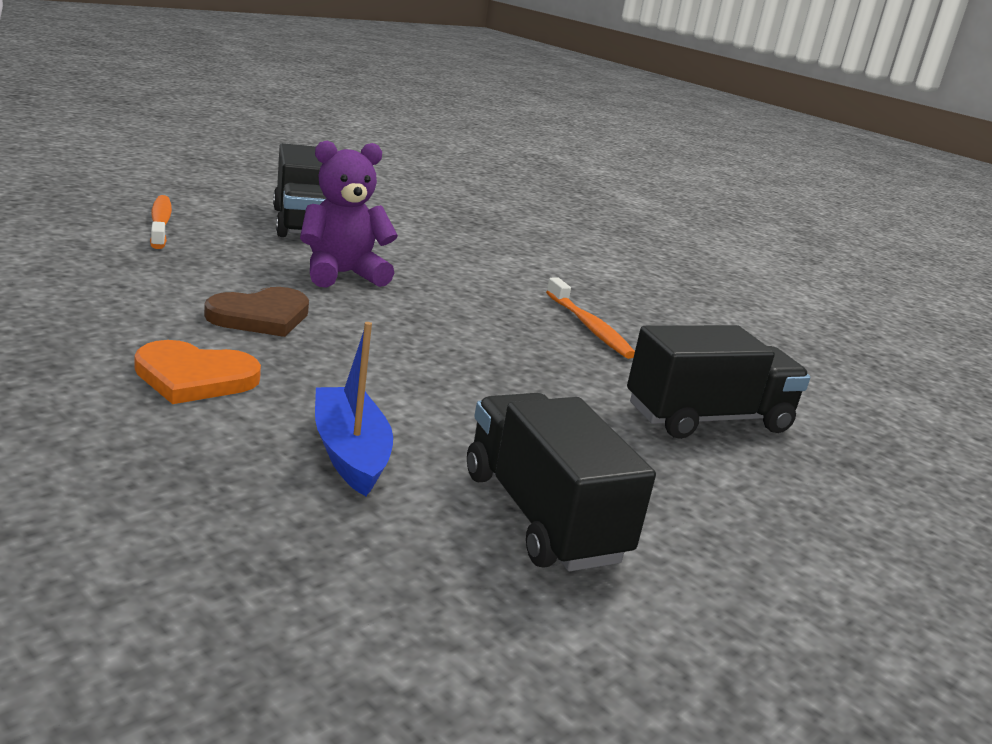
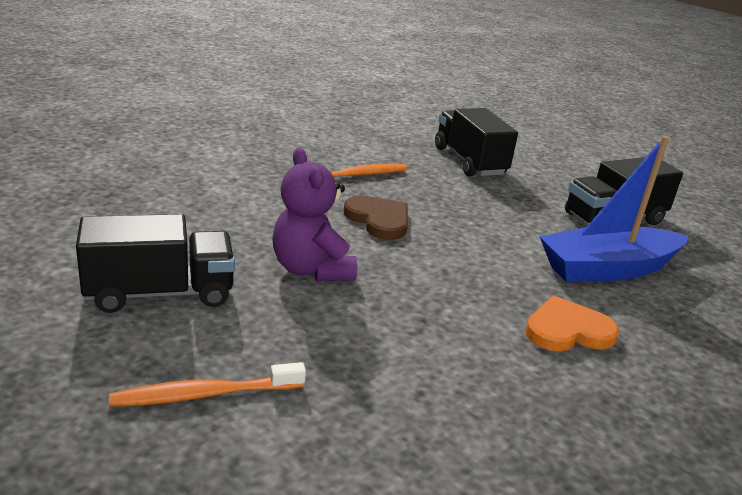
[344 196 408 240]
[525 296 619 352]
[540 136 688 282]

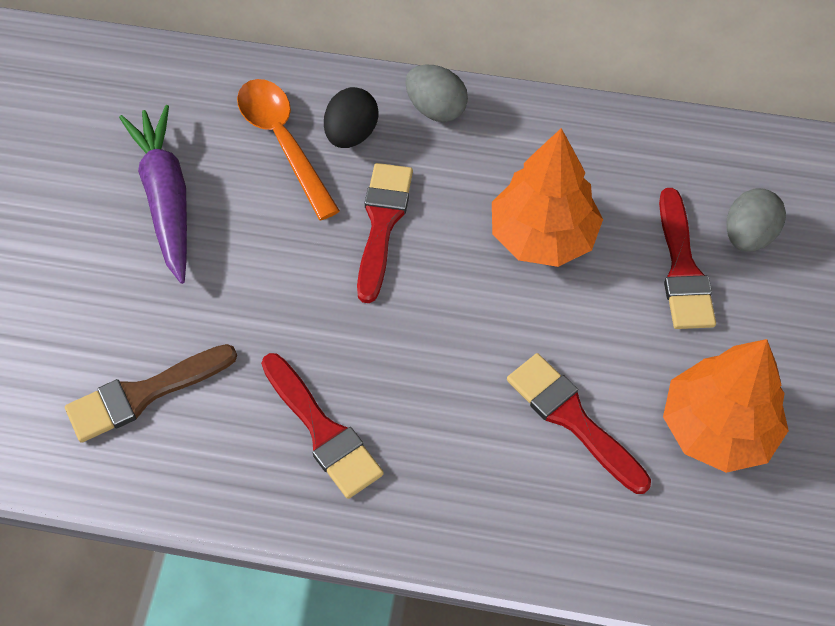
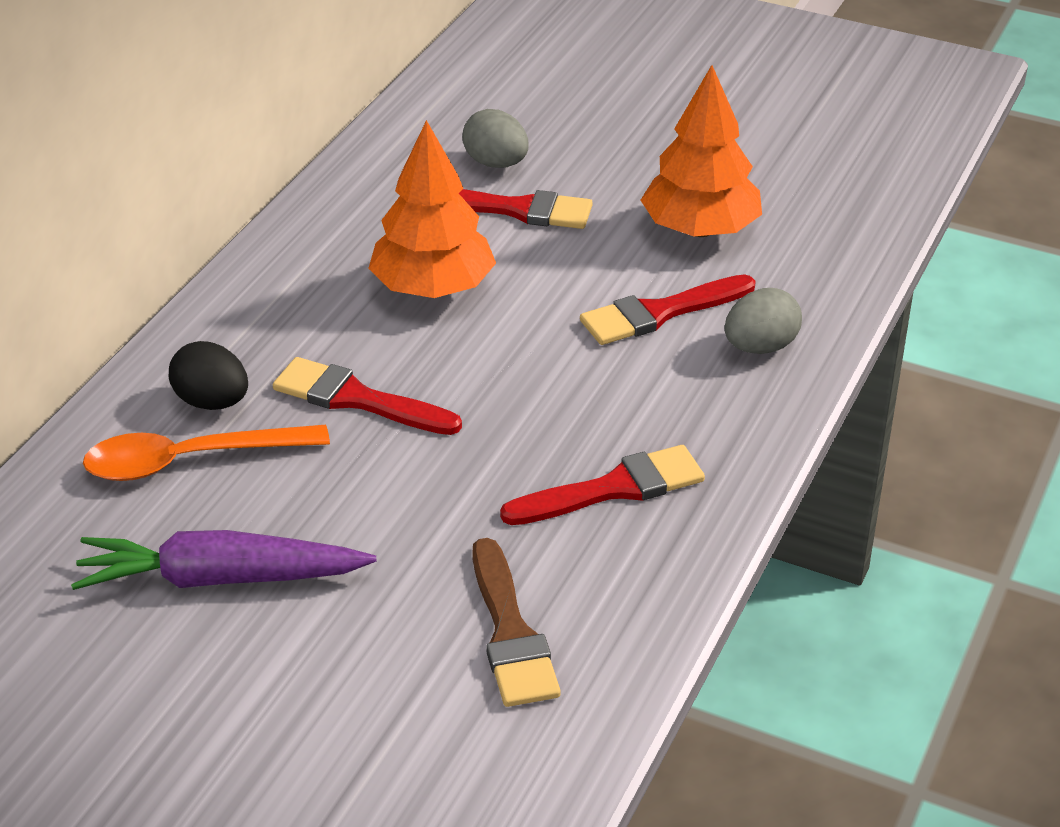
[725 288 802 354]

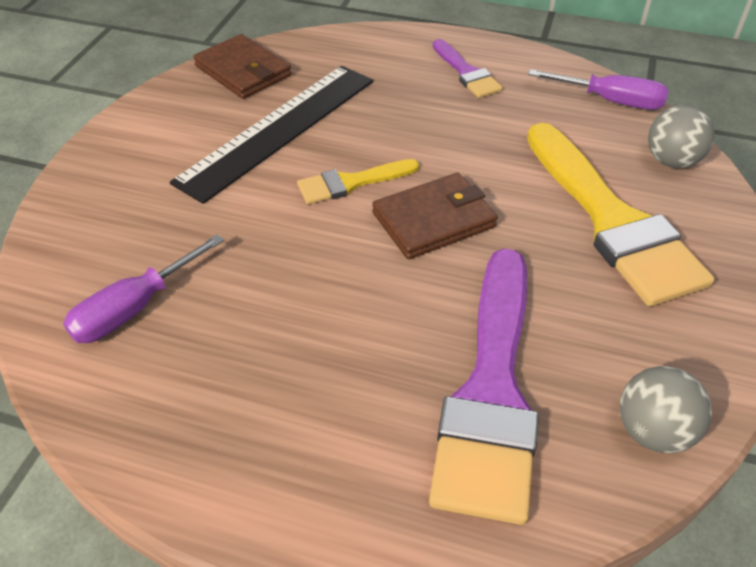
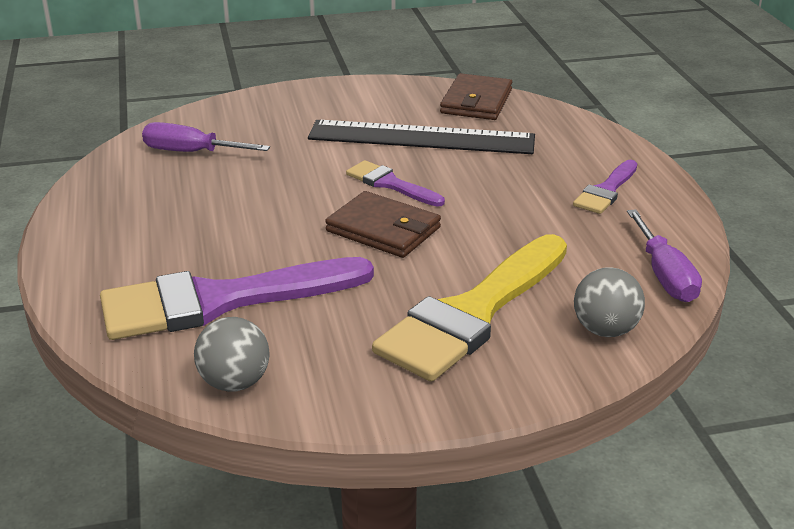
[346 160 445 207]

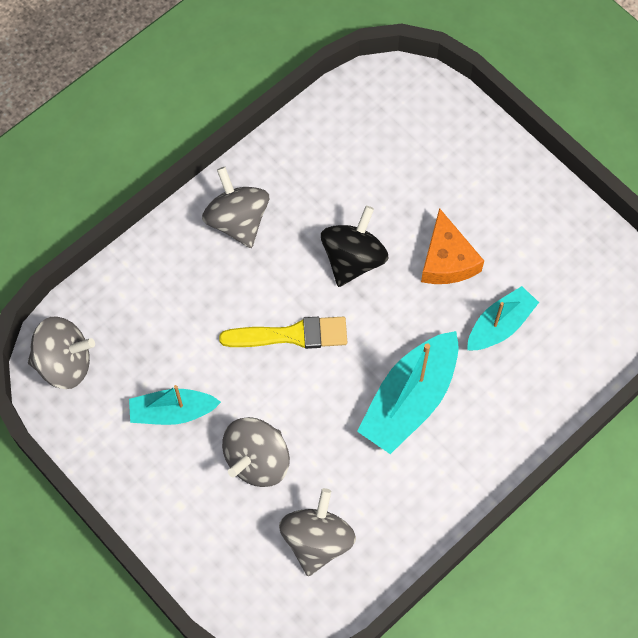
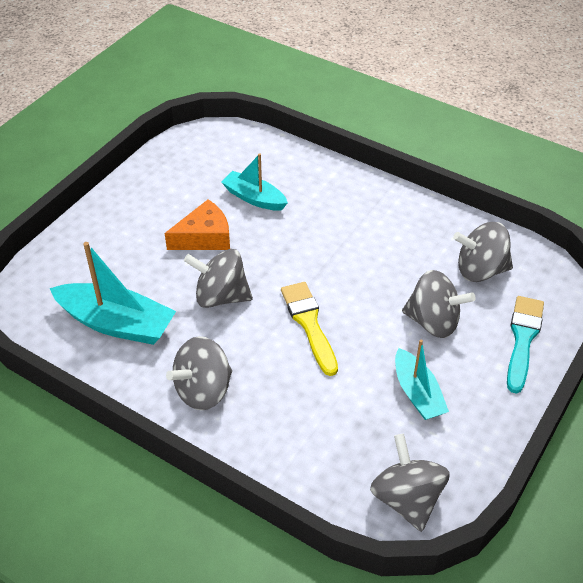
[50 242 176 345]
[184 249 253 308]
[507 296 544 394]

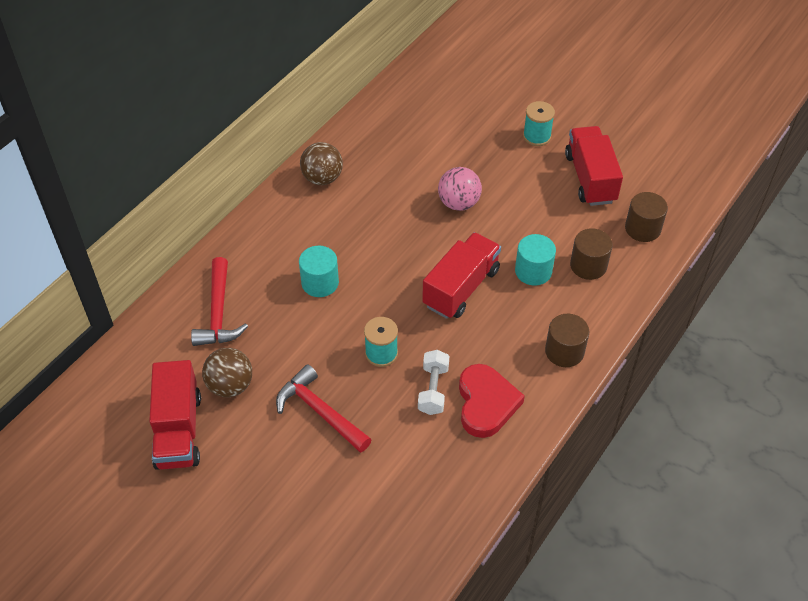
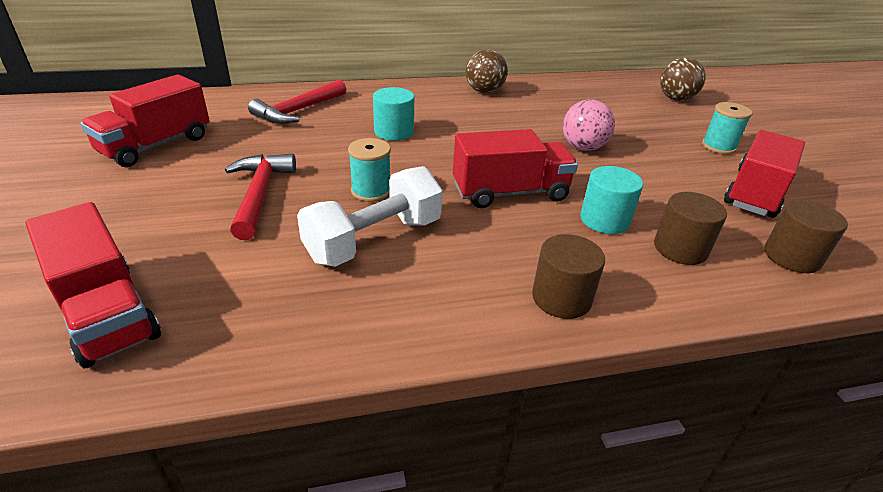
[25 202 161 369]
[297 166 443 267]
[660 58 706 101]
[459 364 525 438] (first image)

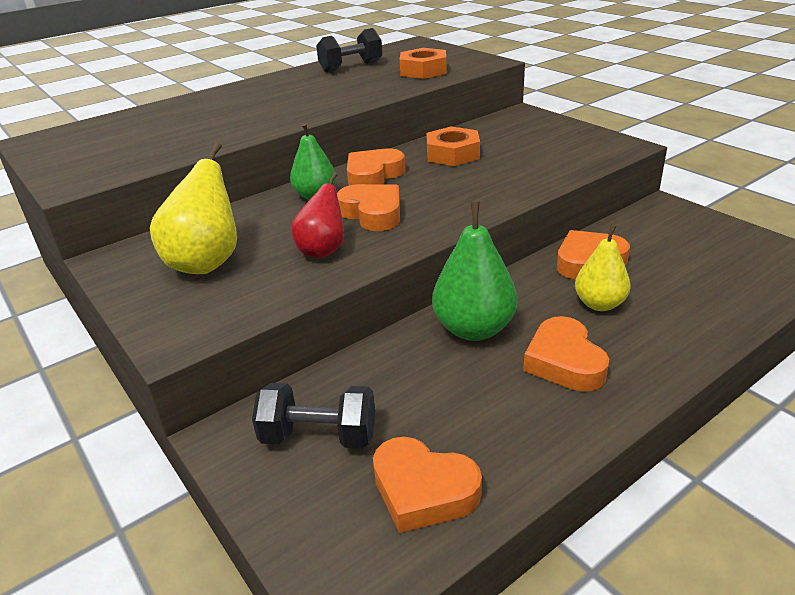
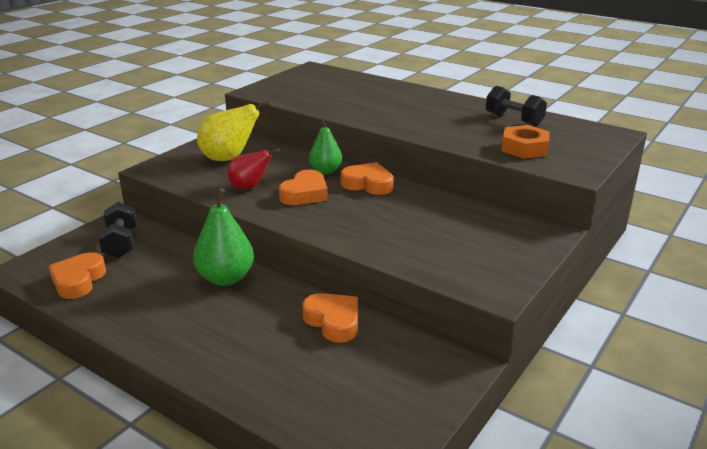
[426 126 480 166] (first image)
[523 316 609 392] (first image)
[575 225 631 311] (first image)

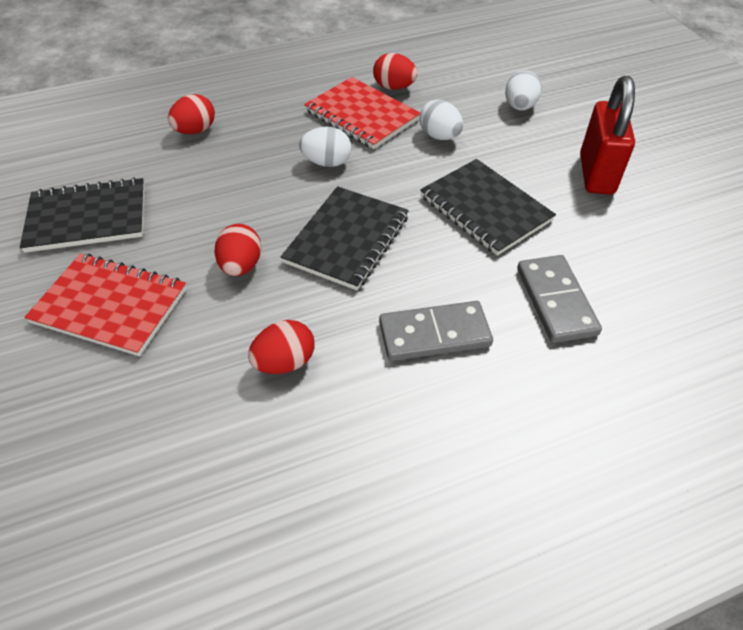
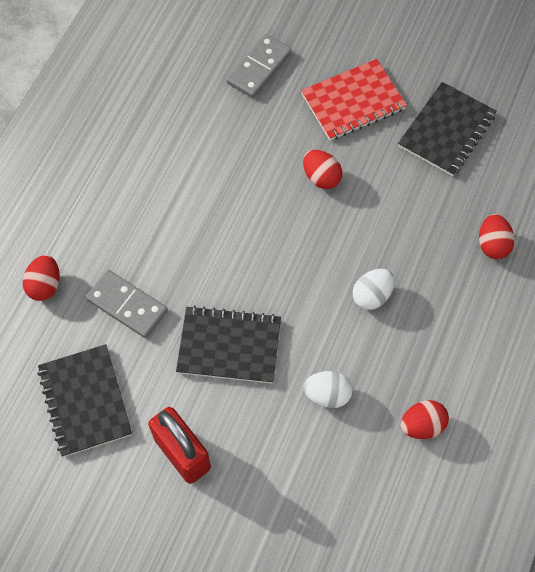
[23 255 60 301]
[37 344 132 457]
[226 34 292 98]
[304 77 420 149] (first image)
[505 71 542 110] (first image)

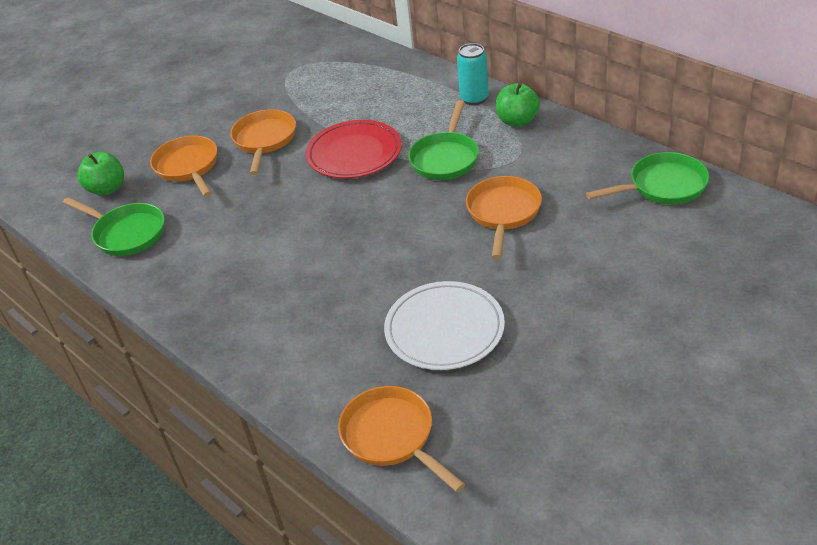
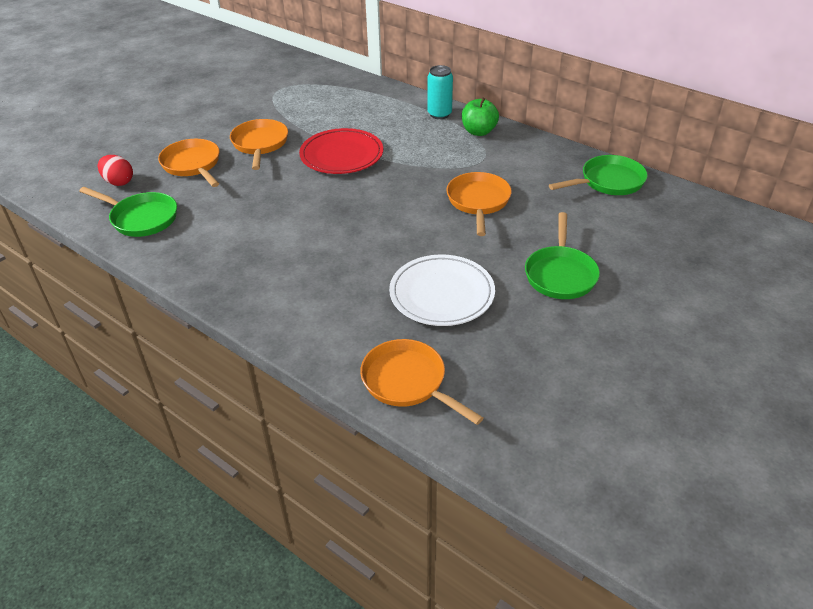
[98 155 133 186]
[525 212 600 299]

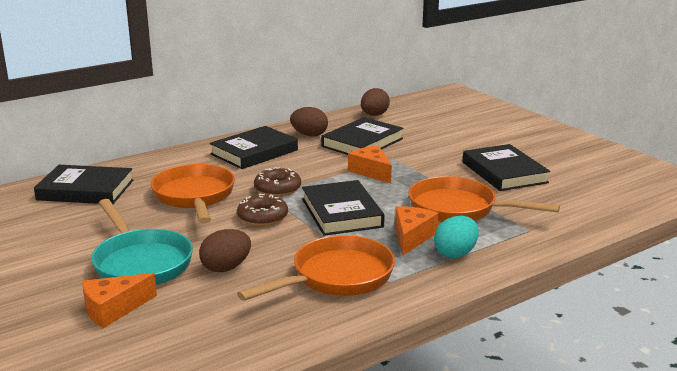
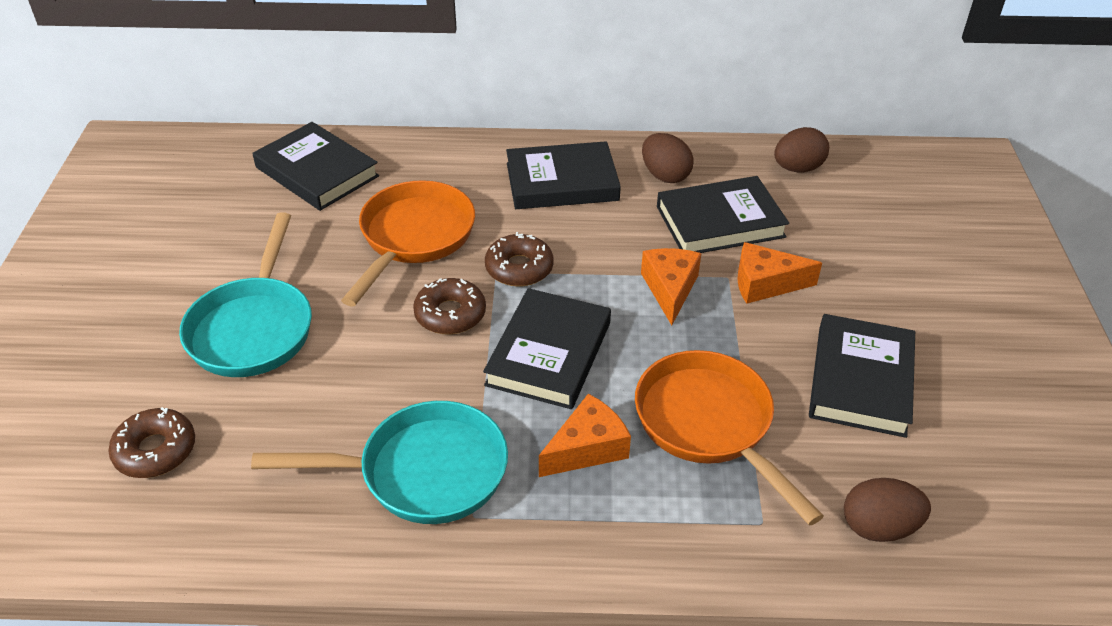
[108 407 195 478]
[251 401 508 524]
[737 242 822 304]
[844 478 931 542]
[434 216 479 258] (first image)

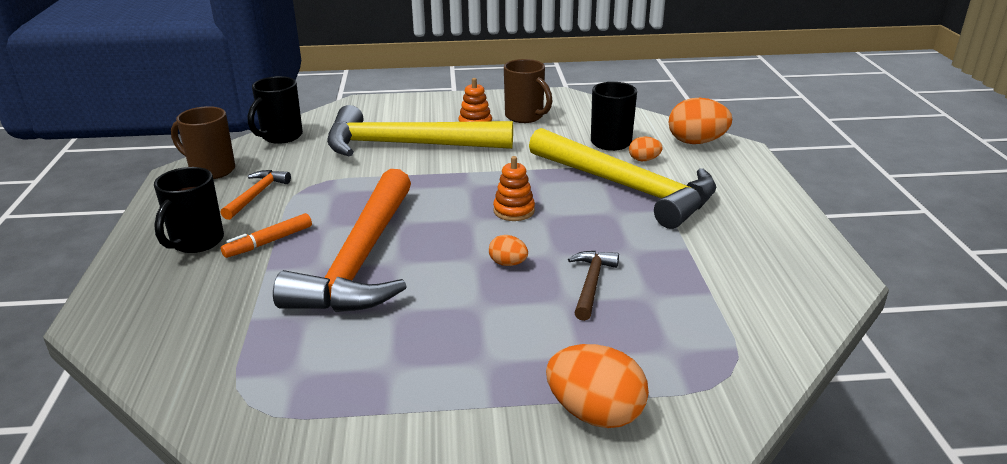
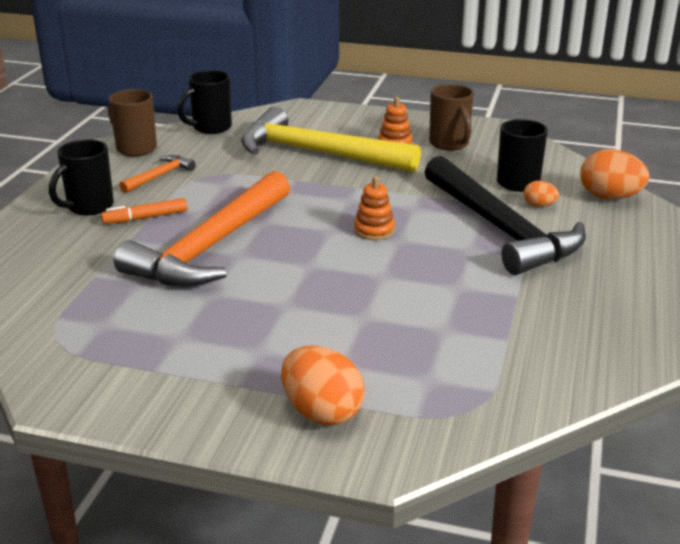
[425 156 586 275]
[489 235 528 266] (first image)
[568 251 619 321] (first image)

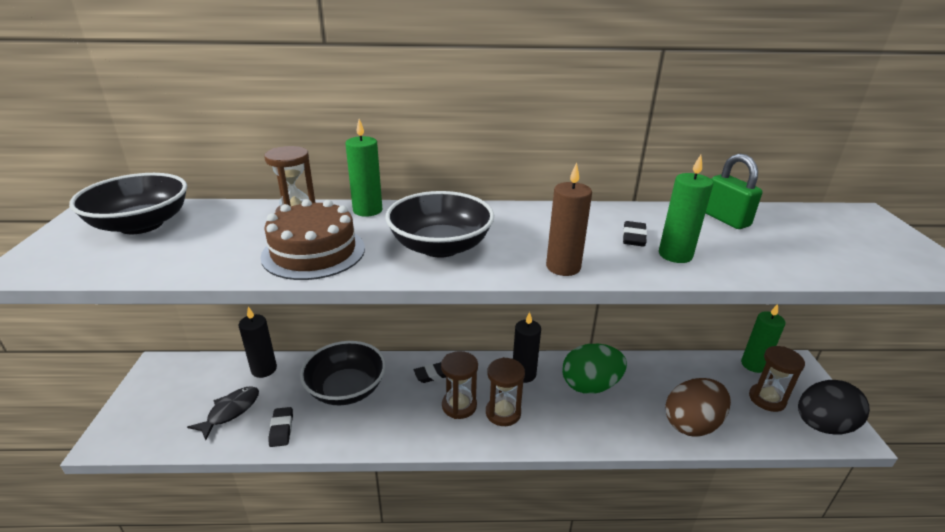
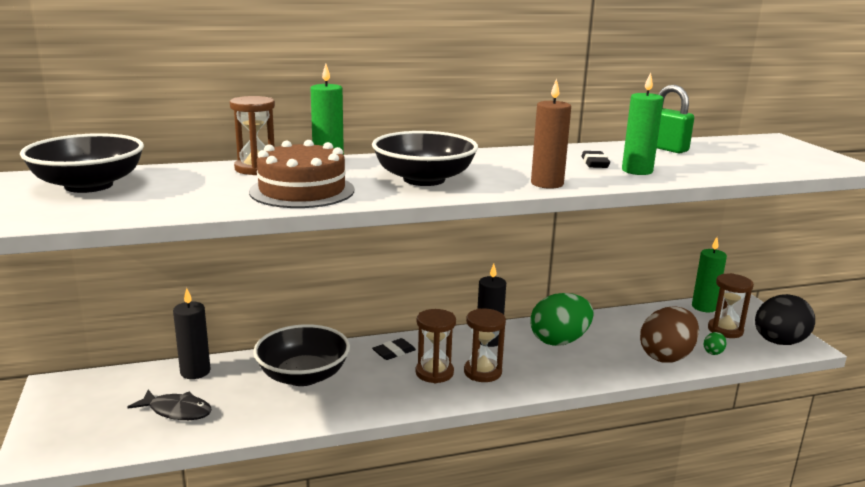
[128 390 212 420]
[703 332 727 355]
[268 407 293 447] (first image)

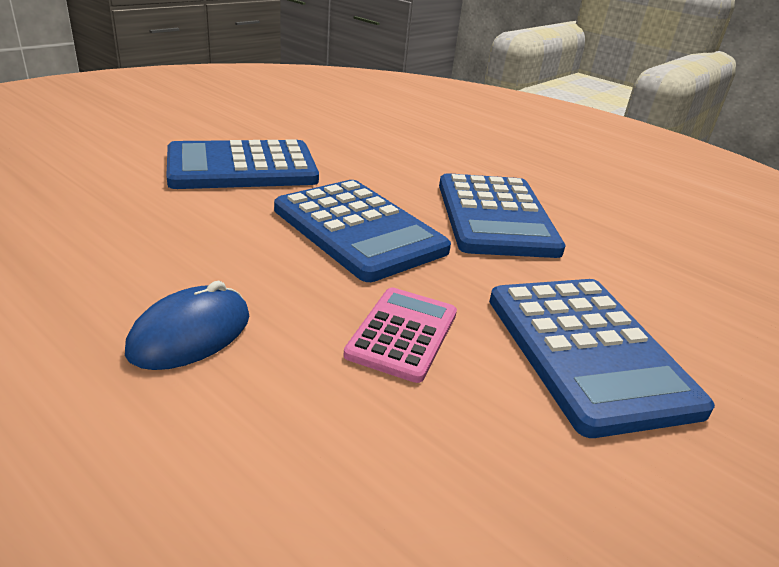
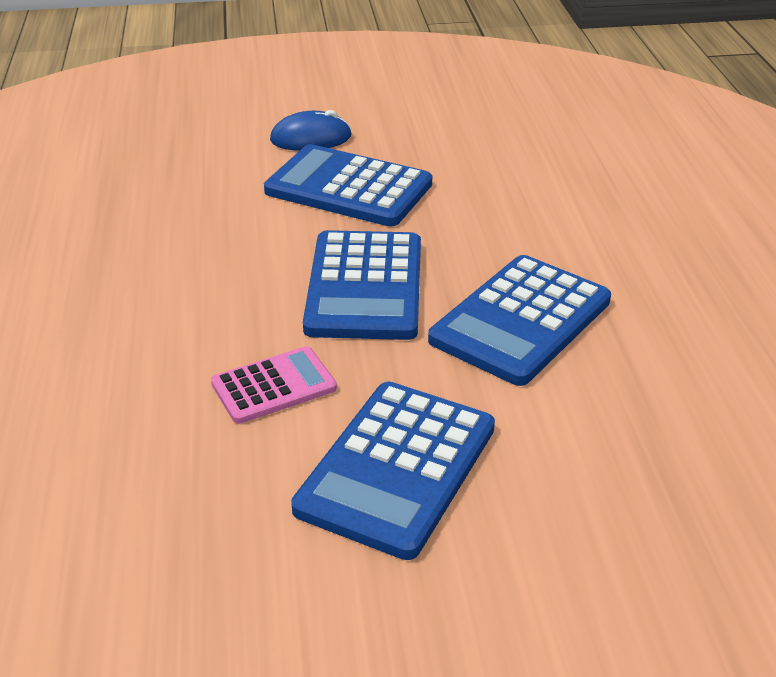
[270 110 352 151]

